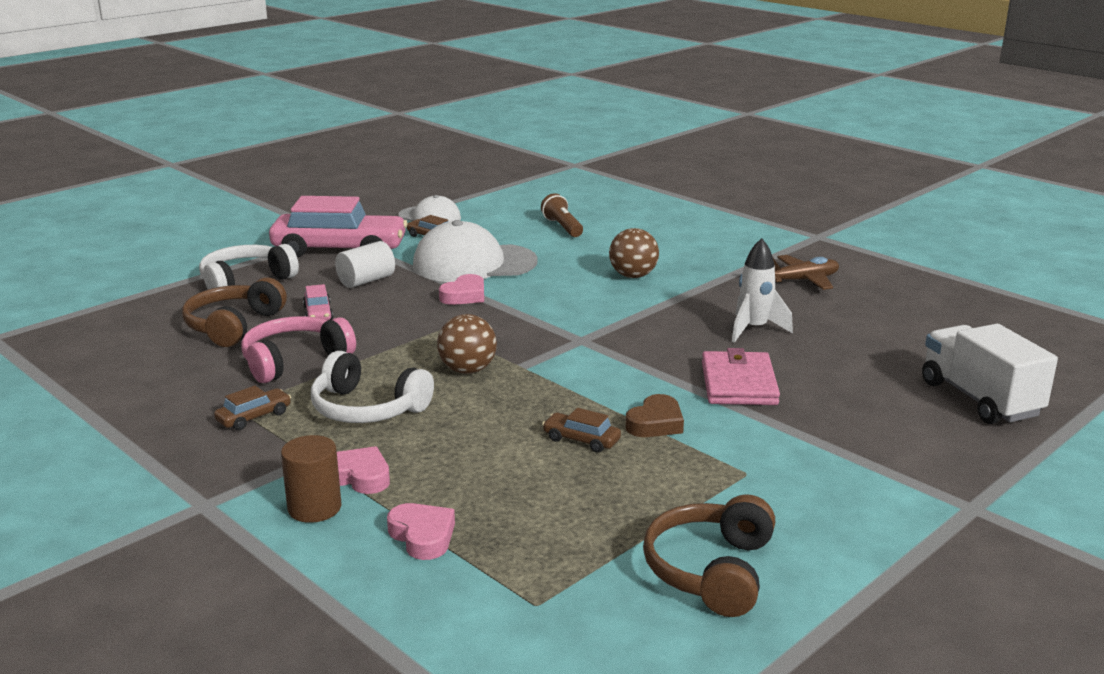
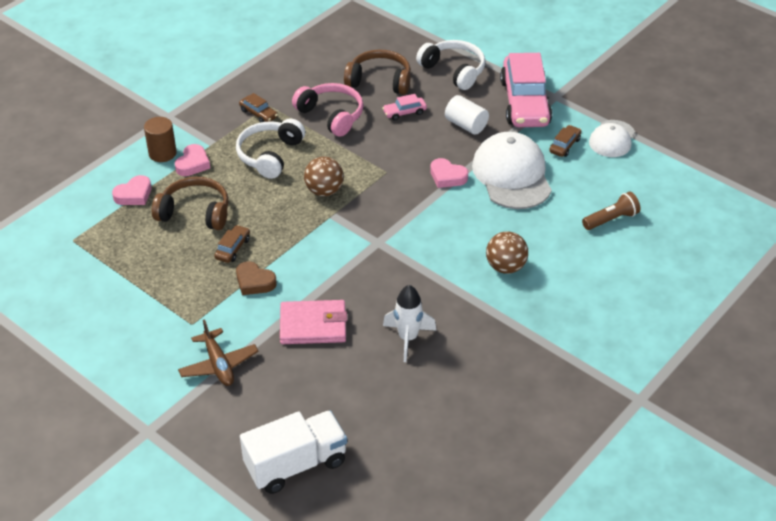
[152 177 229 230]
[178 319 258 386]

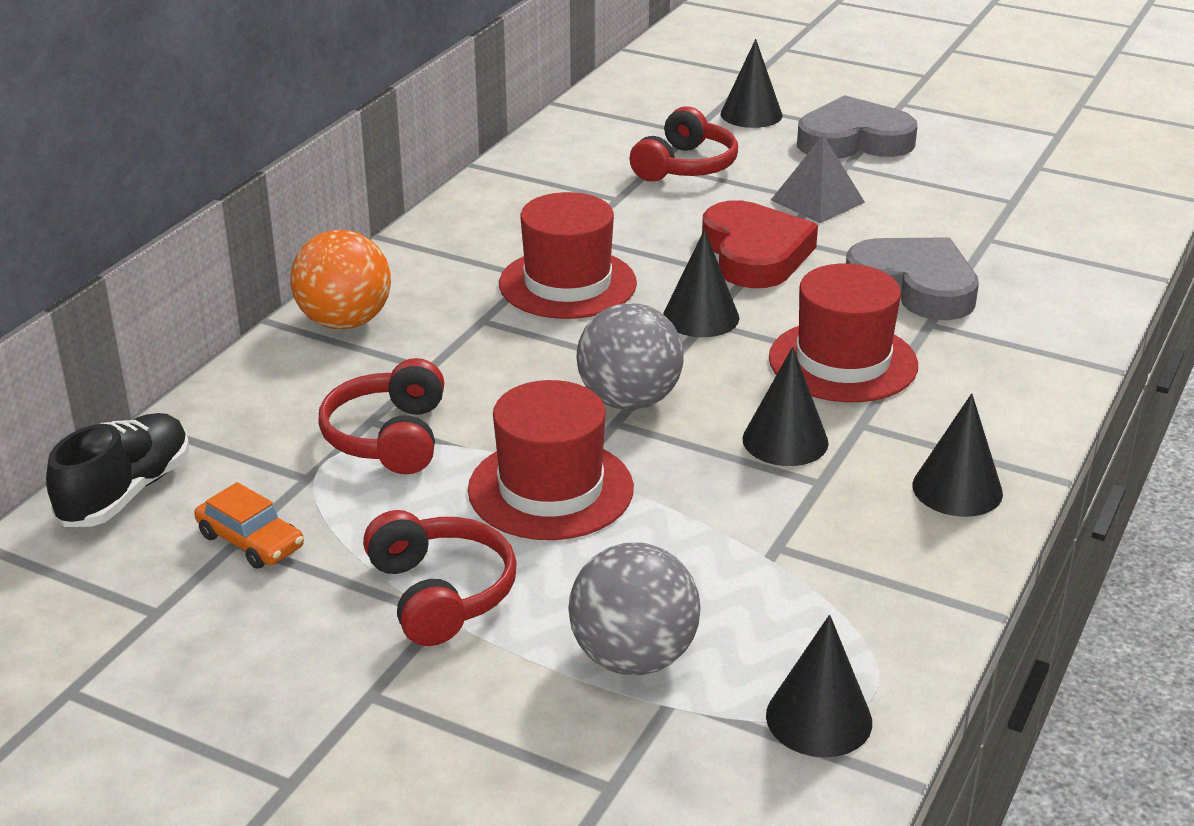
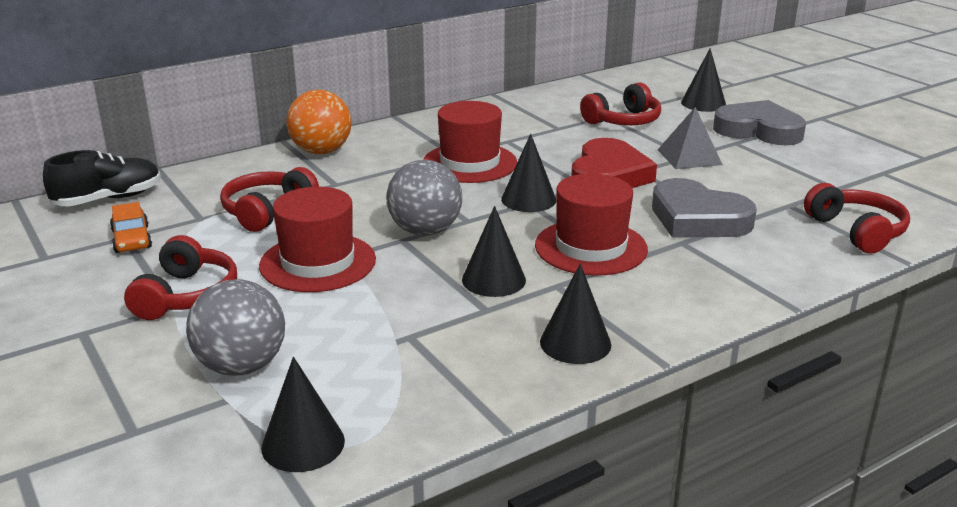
[652 178 757 238]
[804 183 910 254]

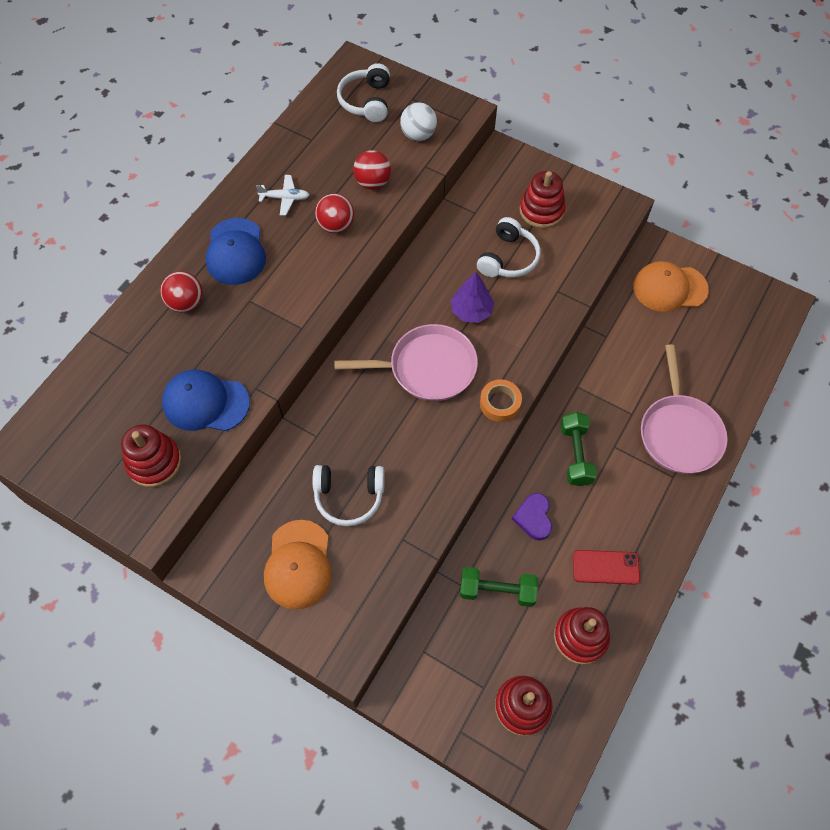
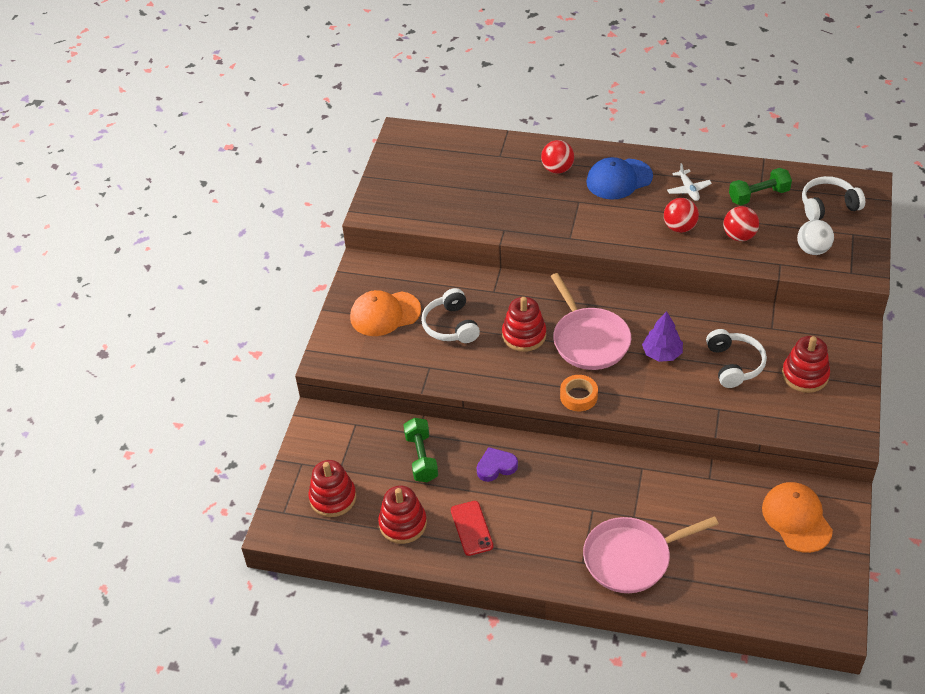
[502 297 546 352]
[706 329 767 388]
[729 168 792 205]
[162 369 250 431] (first image)

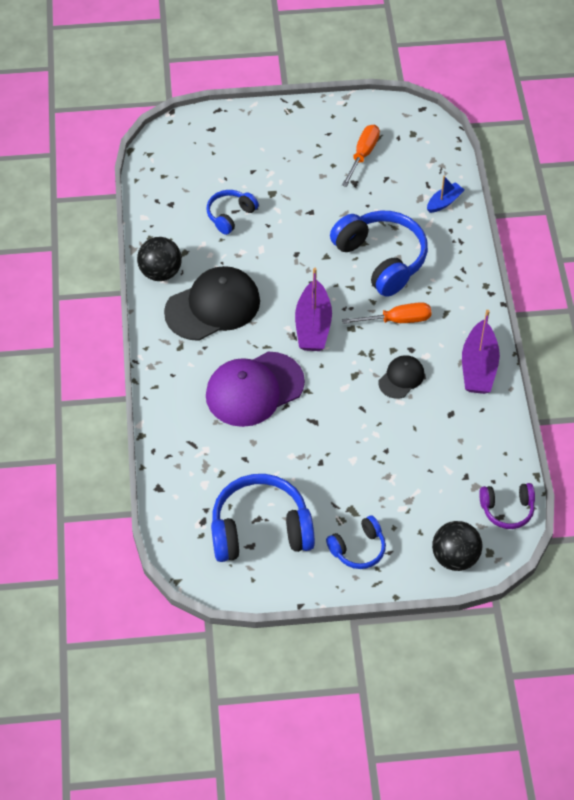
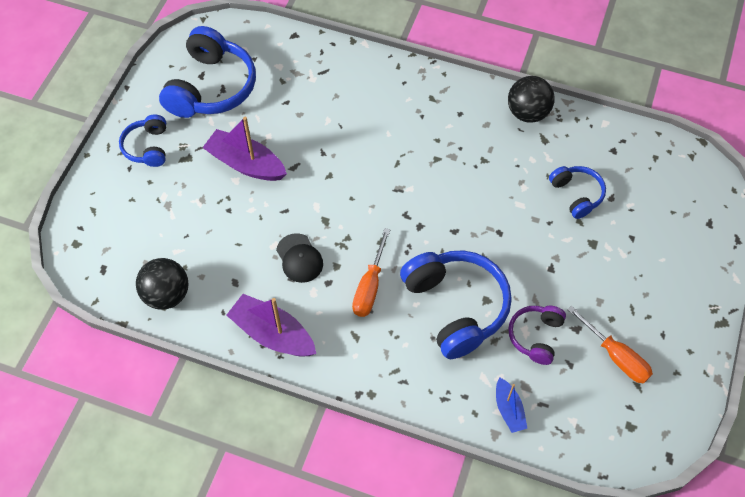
[136 258 188 310]
[203 117 287 181]
[400 250 512 359]
[508 306 566 365]
[164 266 260 341] (first image)
[206 352 305 427] (first image)

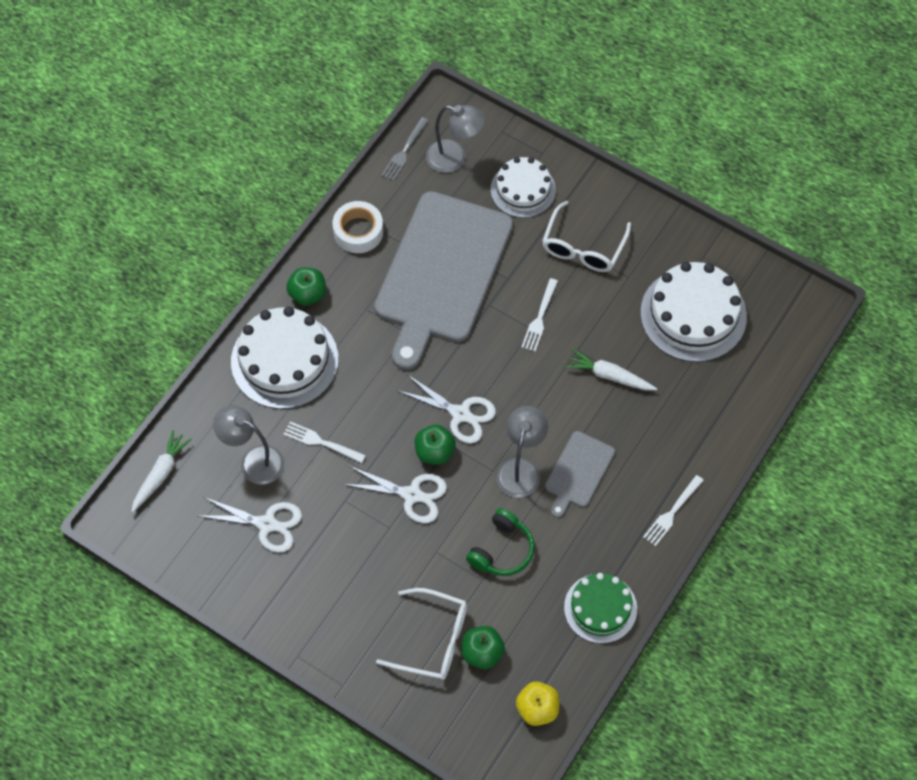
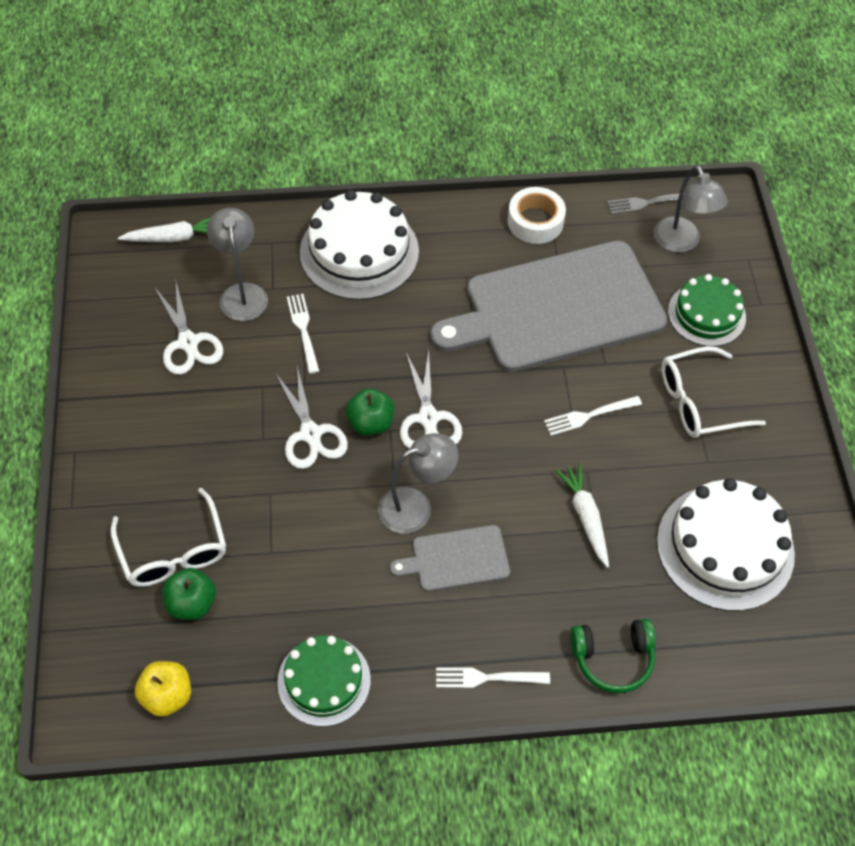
[570 619 656 693]
[668 274 746 347]
[287 267 326 306] (first image)

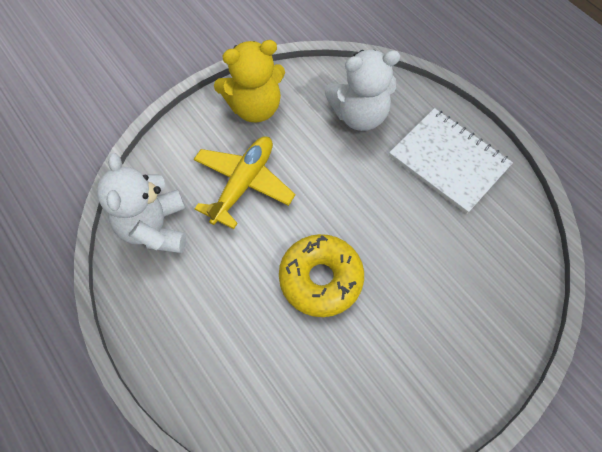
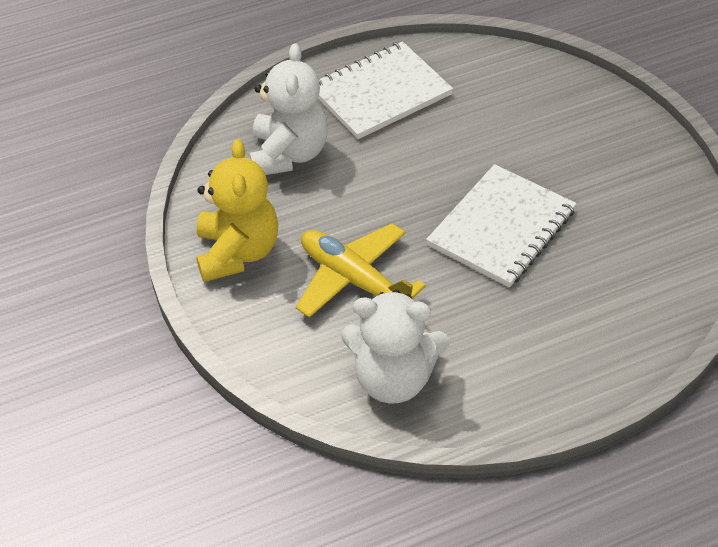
[426 164 577 287]

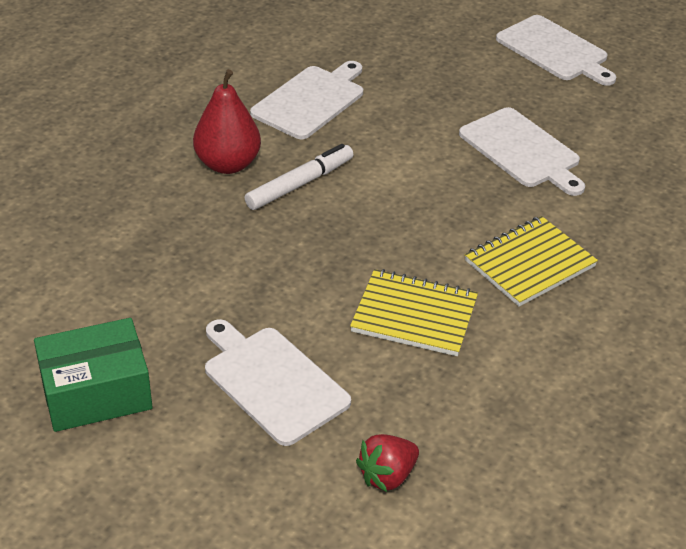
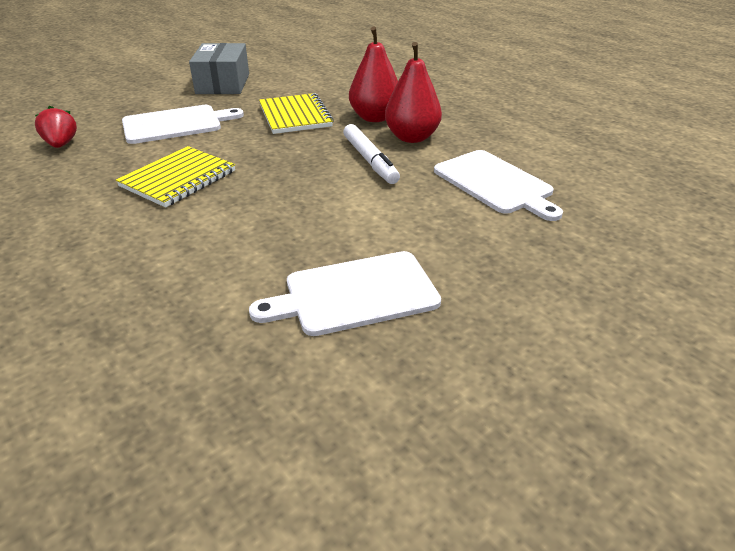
[189 43 249 94]
[259 93 334 134]
[349 27 398 122]
[496 15 616 86] (first image)

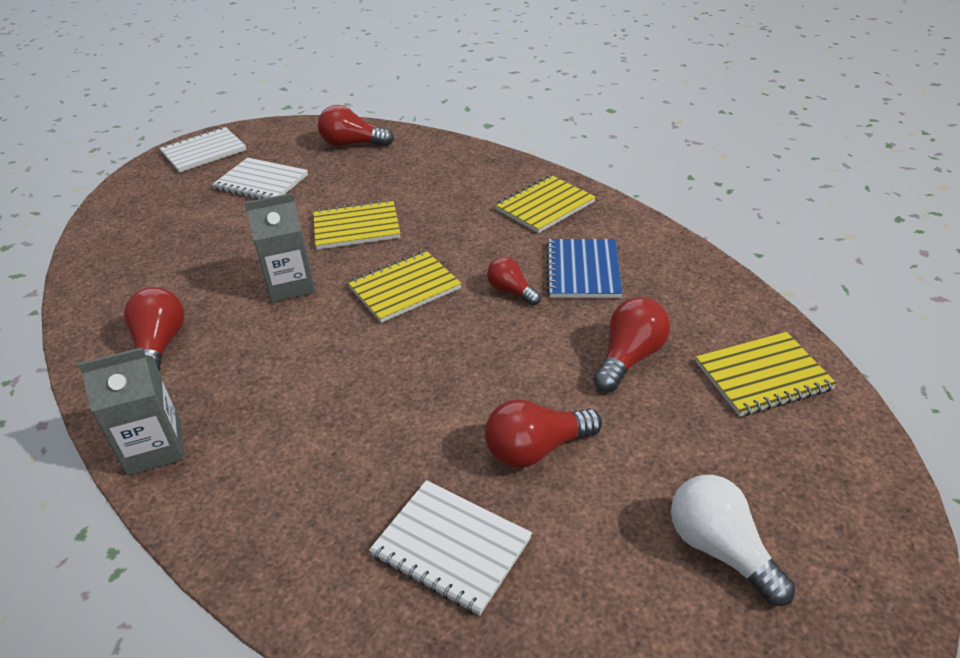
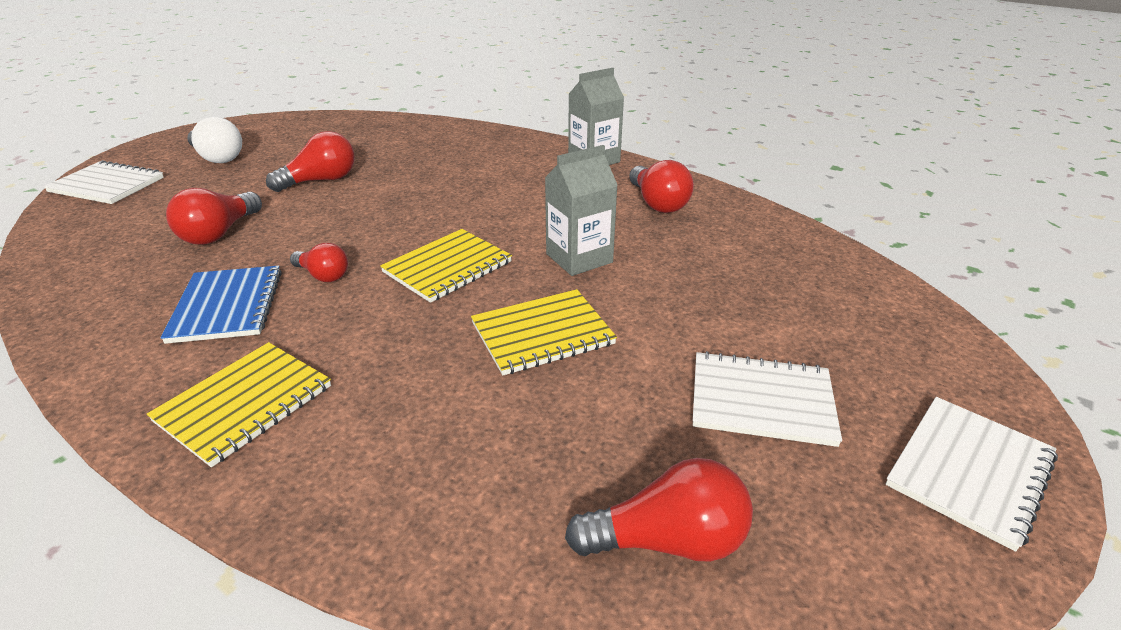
[44 160 164 204]
[696 332 837 417] (first image)

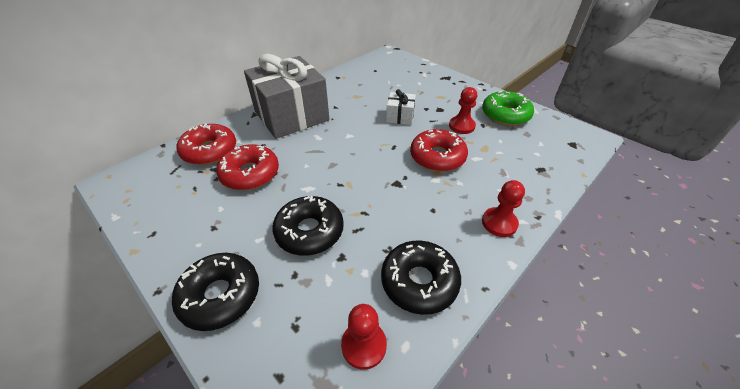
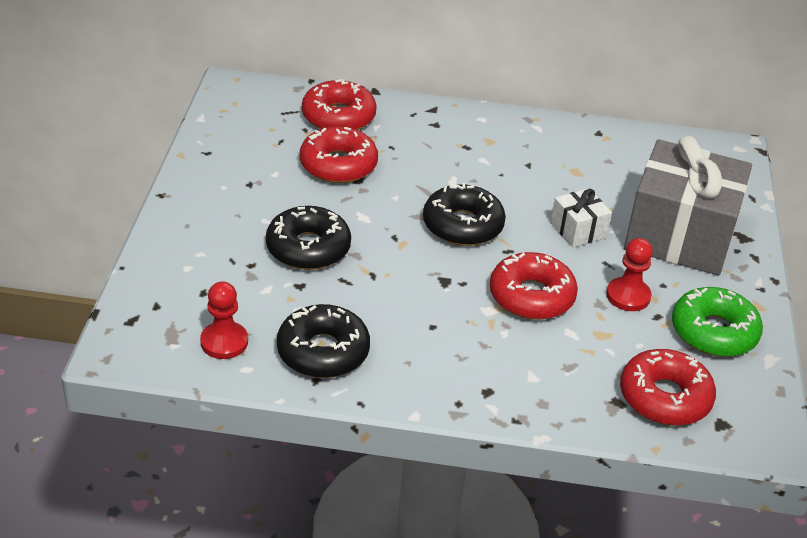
[423 183 506 246]
[620 349 716 426]
[624 136 752 275]
[482 180 525 237] (first image)

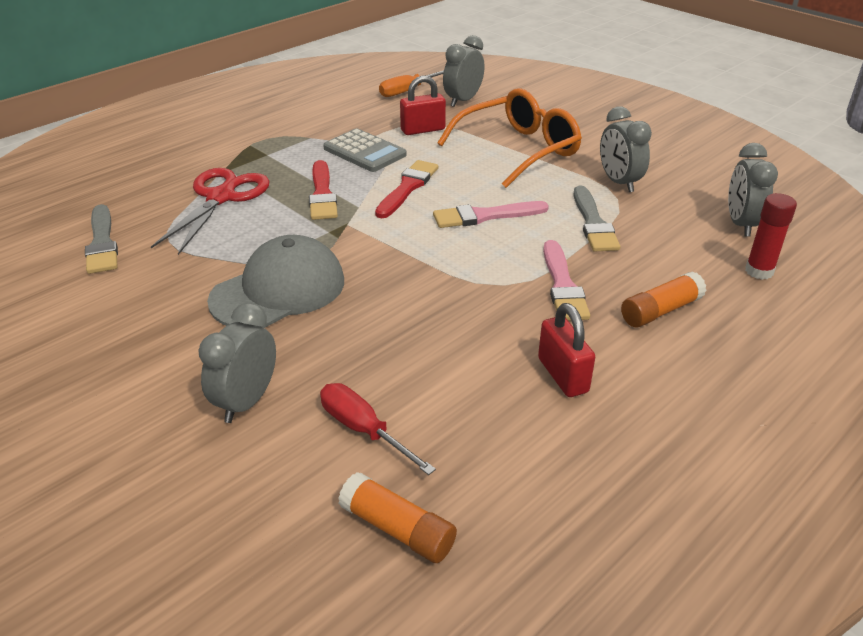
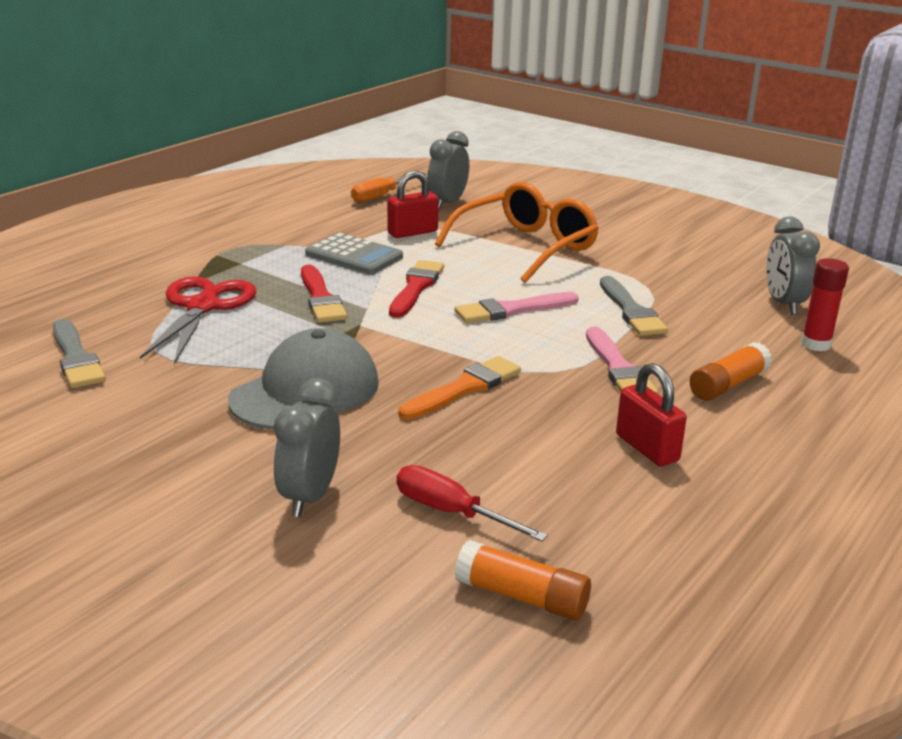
[398 356 521 420]
[600 106 652 192] (first image)

